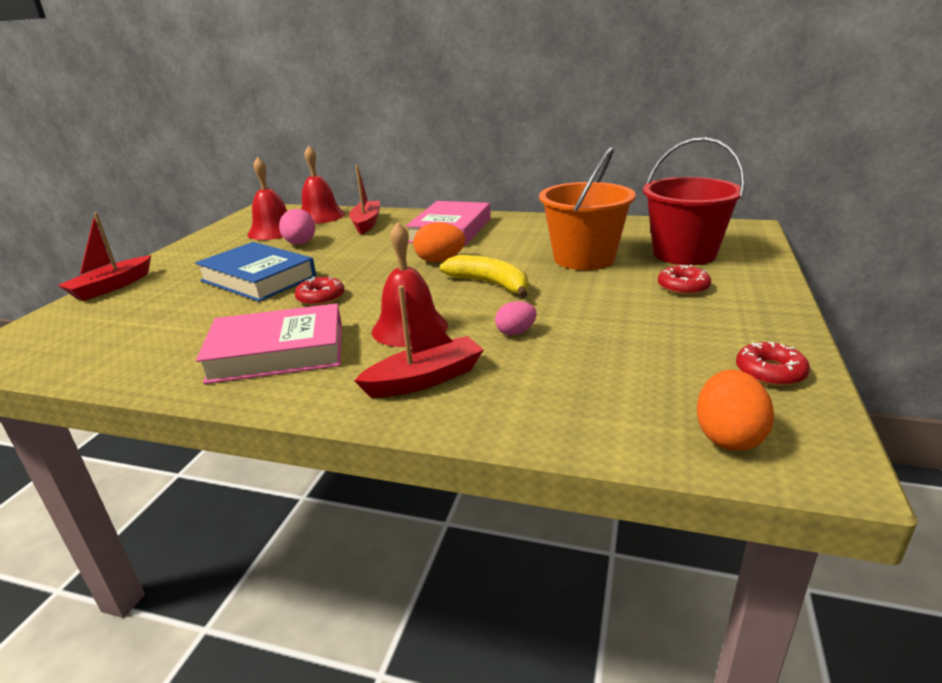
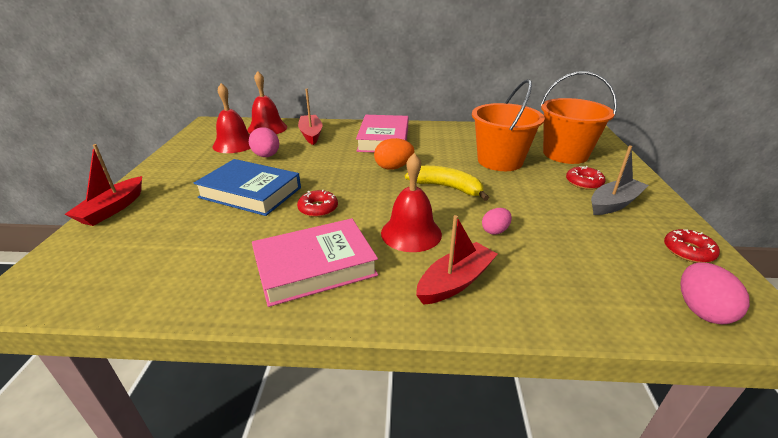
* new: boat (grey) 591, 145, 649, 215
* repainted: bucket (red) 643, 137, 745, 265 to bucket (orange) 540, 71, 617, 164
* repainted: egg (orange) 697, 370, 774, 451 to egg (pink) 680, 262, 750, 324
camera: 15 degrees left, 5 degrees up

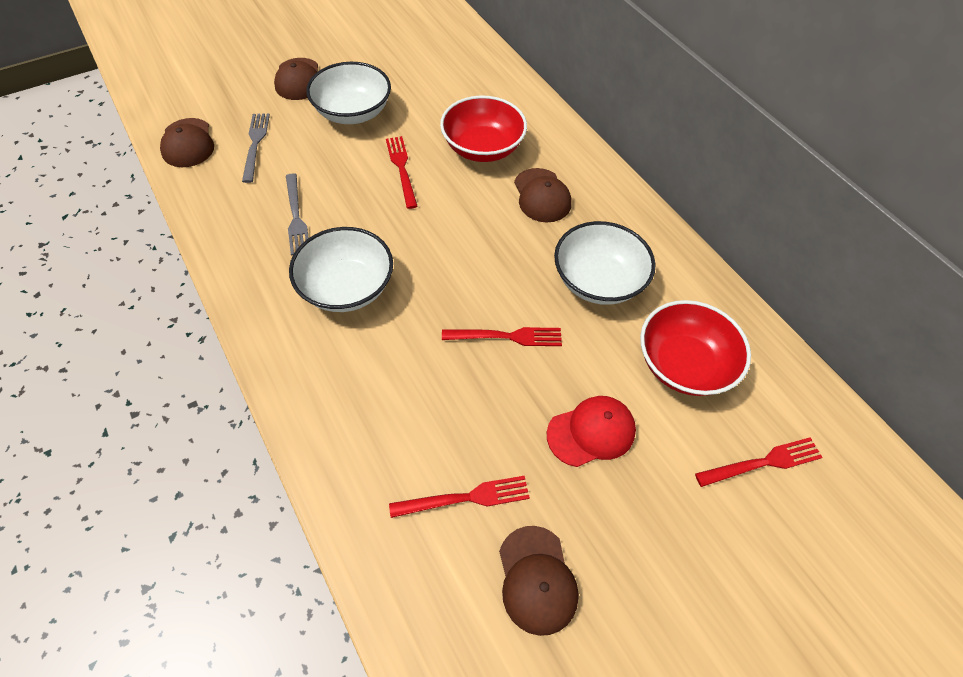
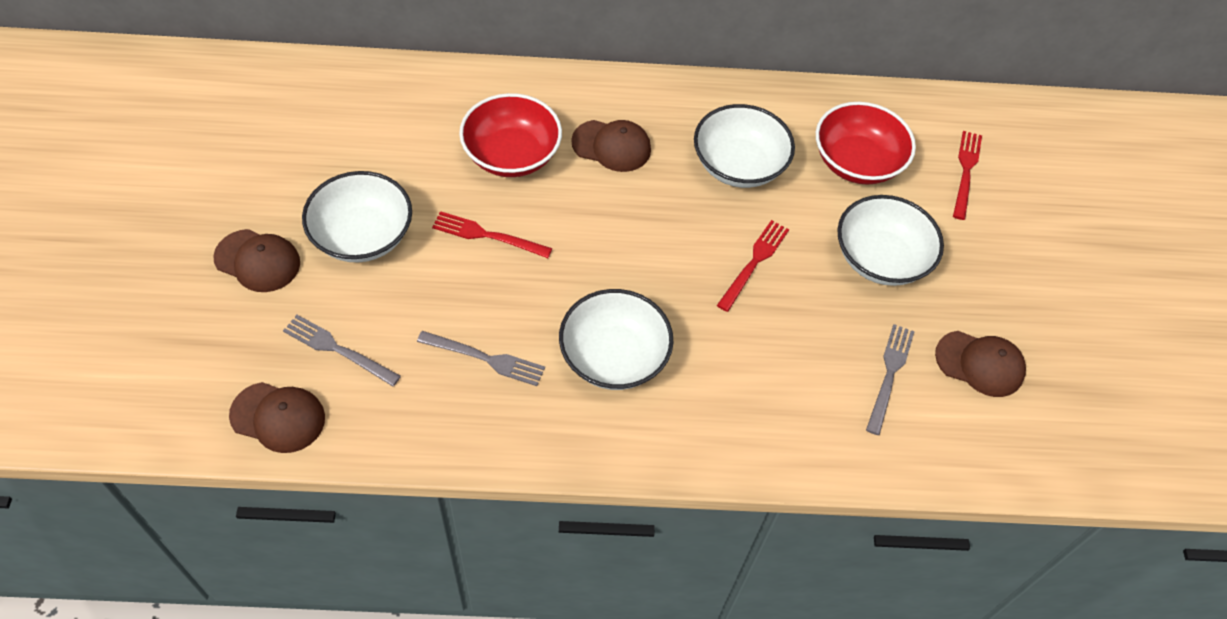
* swapped: cap (red) 547, 396, 636, 467 to bowl (white) 837, 195, 944, 286
* repainted: fork (red) 389, 476, 530, 518 to fork (grey) 866, 324, 915, 435
camera: 60 degrees left, 0 degrees up

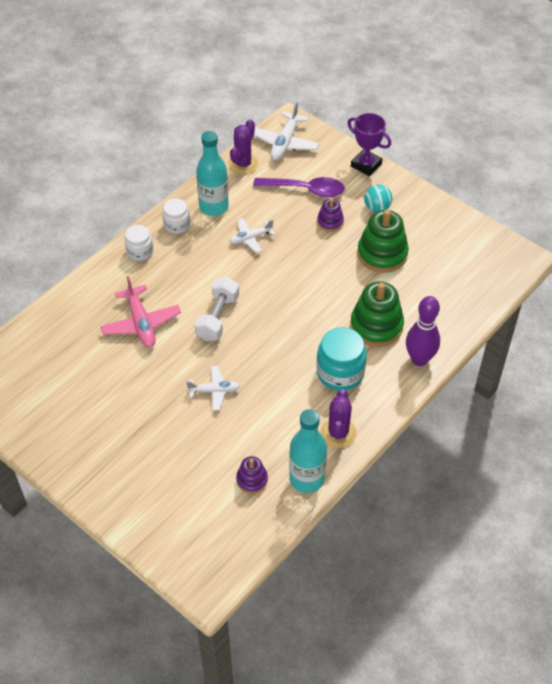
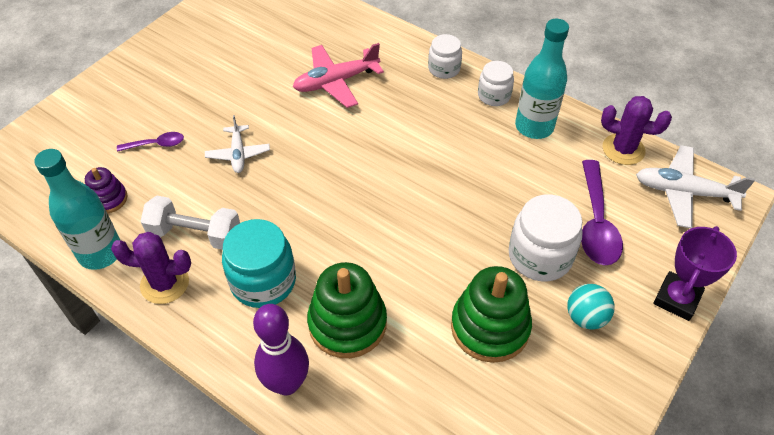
* gone: plane (white) 229, 218, 275, 253
* new: spoon (purple) 117, 132, 184, 152
* shifted: dumbbell (white) 195, 277, 239, 341 to 141, 196, 240, 250
* swapped: stacking toy (purple) 317, 198, 344, 232 to jar (white) 509, 194, 582, 281
camera: 85 degrees right, 0 degrees up

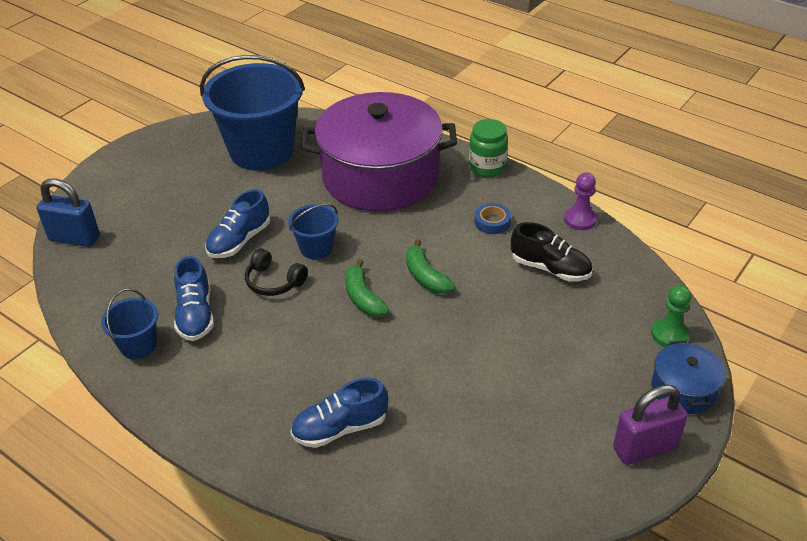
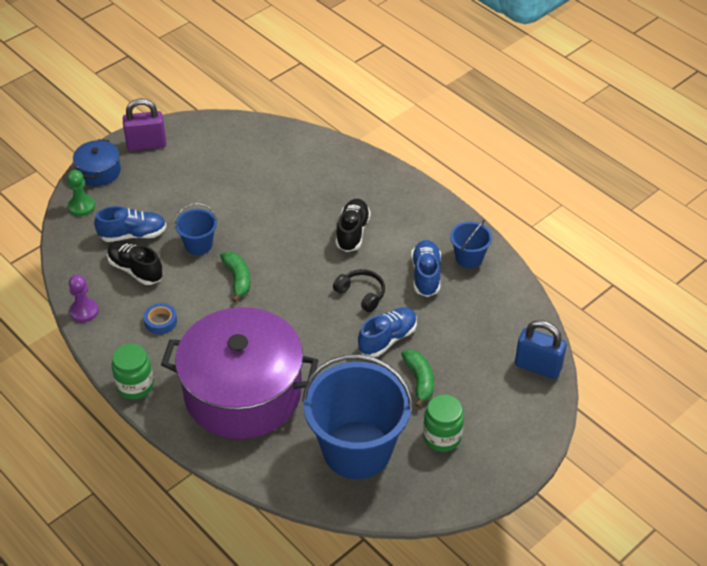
* new: shoe (black) 336, 199, 371, 252
* new: jar (green) 423, 394, 464, 452
* shifted: bucket (blue) 288, 204, 339, 259 to 175, 203, 217, 255
* shifted: shoe (blue) 290, 378, 388, 448 to 94, 206, 166, 242
* shifted: banana (green) 345, 259, 389, 317 to 401, 349, 434, 408
camera: 170 degrees left, 5 degrees up

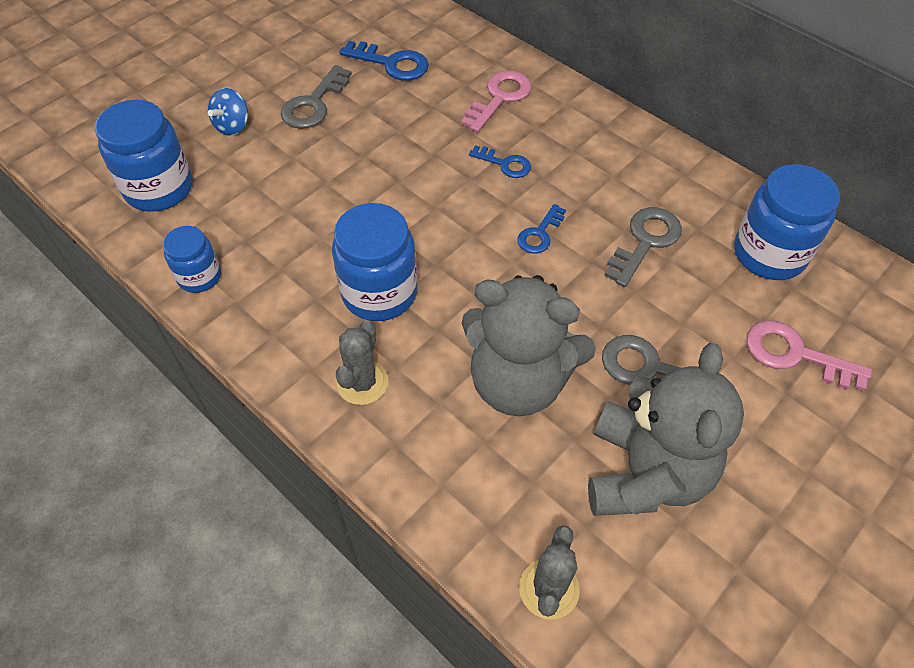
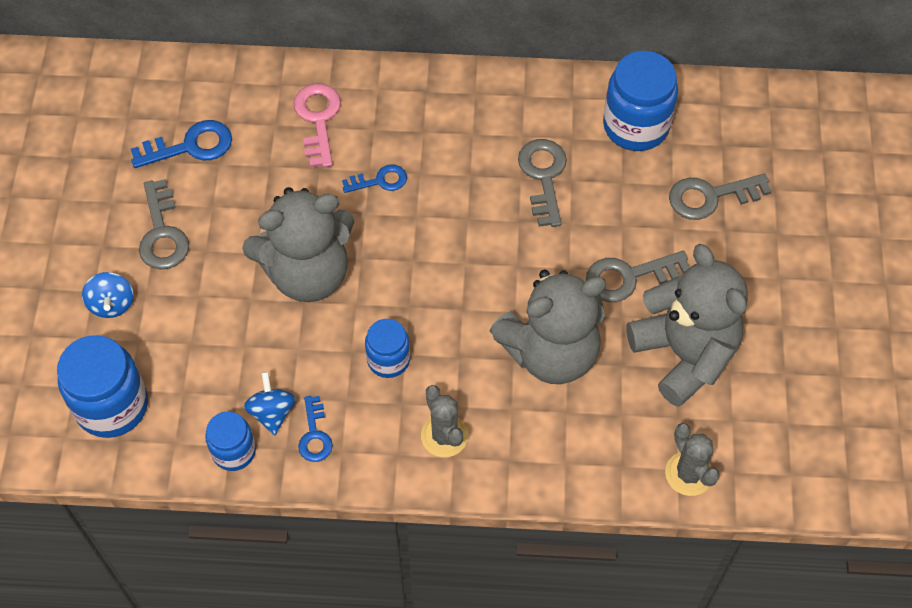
* new: teddy bear (grey) 242, 187, 354, 302
* new: spinning top (blue) 244, 372, 296, 435
* shifted: key (blue) 517, 204, 566, 254 to 298, 396, 333, 462
* repainted: key (pink) 747, 320, 872, 391 to key (grey) 669, 174, 772, 220
* scaled: jar (blue) 332, 203, 418, 321 = 365, 319, 410, 378 x0.59
camera: 40 degrees left, 5 degrees up

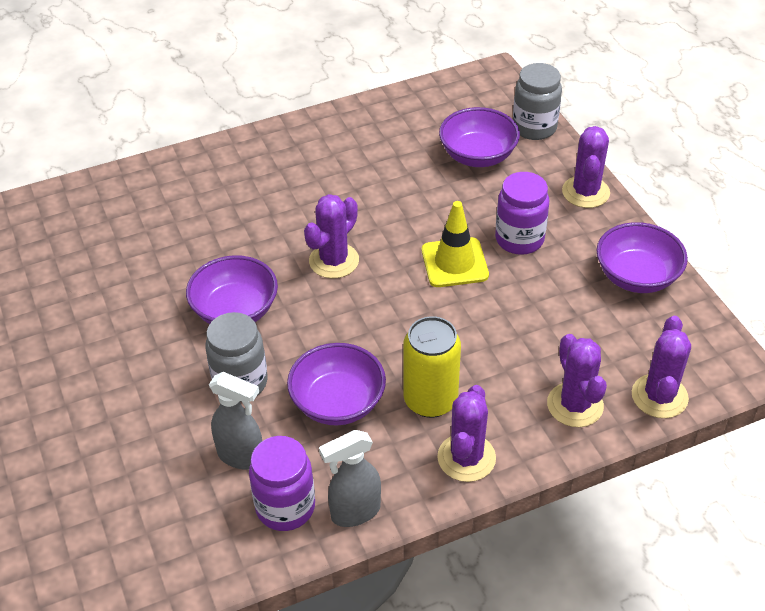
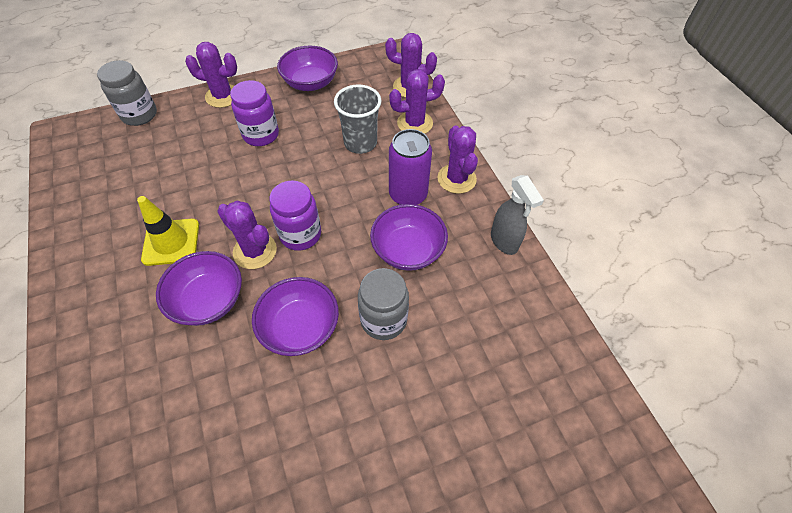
* gone: spray bottle (grey) 209, 372, 262, 469
* new: cup (grey) 334, 84, 382, 154
* shifted: jar (purple) 249, 436, 315, 531 to 269, 181, 321, 251
* shifted: traffic cone (yellow) 422, 201, 489, 287 to 137, 196, 199, 266
* shifted: bowl (purple) 439, 107, 520, 167 to 156, 251, 242, 326
* repainted: can (yellow) 403, 316, 461, 418 to can (purple) 389, 129, 432, 205
* rotated: cactus (purple) 437, 385, 496, 482 = 438, 126, 478, 194 60 degrees clockwise
camera: 90 degrees left, 10 degrees up

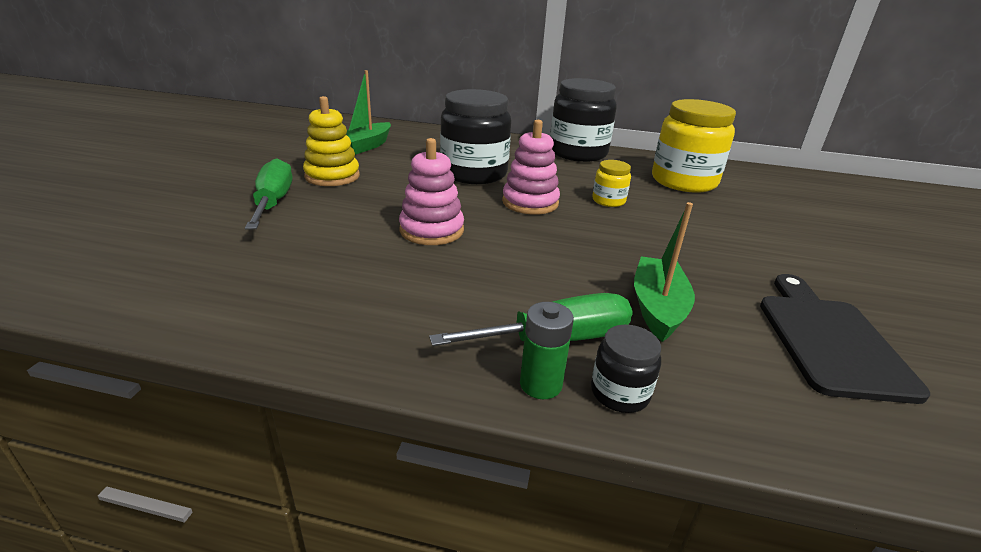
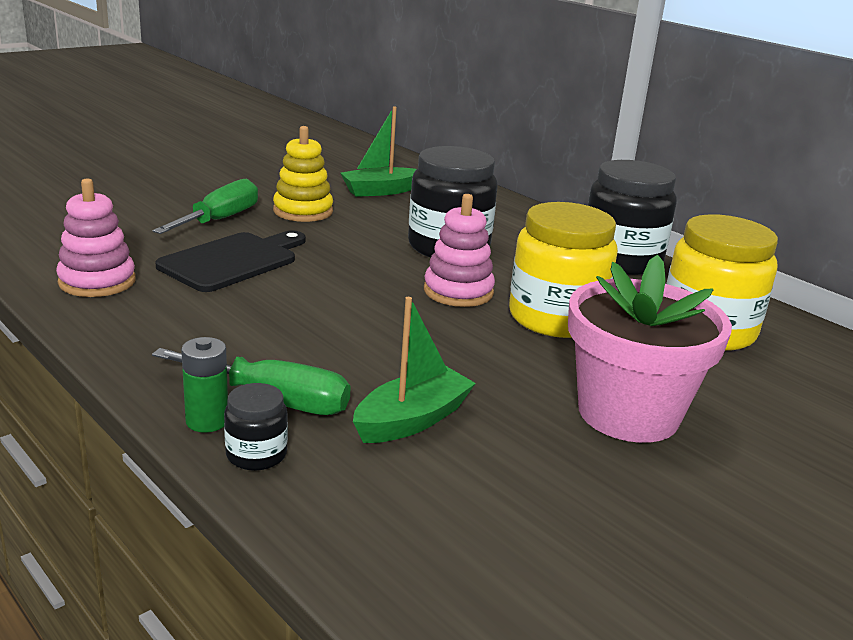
* new: flower pot (pink) 568, 254, 732, 443
* shifted: stacking toy (pink) 399, 138, 464, 245 to 56, 178, 136, 297
* shifted: cutting board (black) 760, 274, 930, 404 to 155, 230, 306, 292
* scaled: jar (yellow) 592, 160, 631, 207 = 509, 202, 618, 338 x2.15
camera: 35 degrees right, 5 degrees down

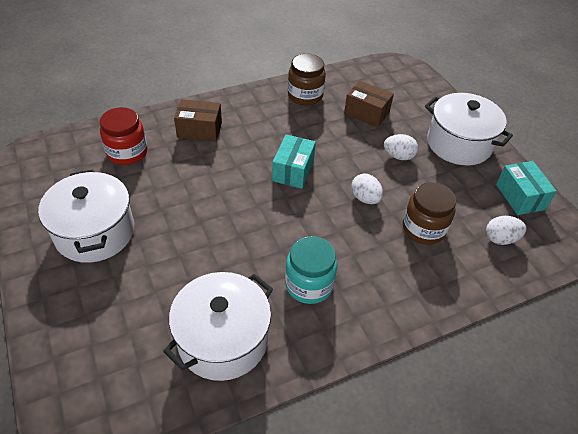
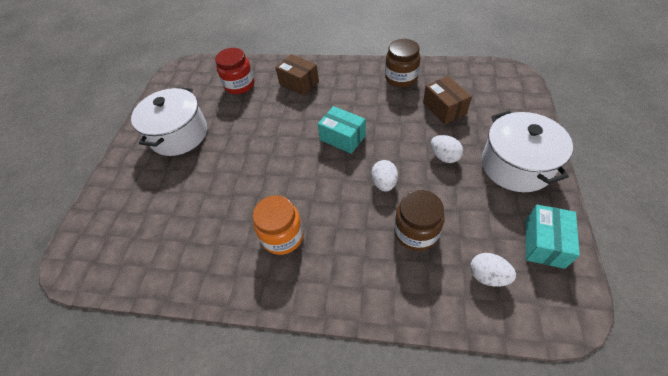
* gone: pot (white) 163, 272, 273, 381
* repainted: jar (turquoise) 285, 236, 337, 304 to jar (orange) 253, 195, 304, 255
* rotated: box (turquoise) 272, 135, 316, 189 = 318, 106, 366, 154 75 degrees clockwise
camera: 40 degrees right, 5 degrees up

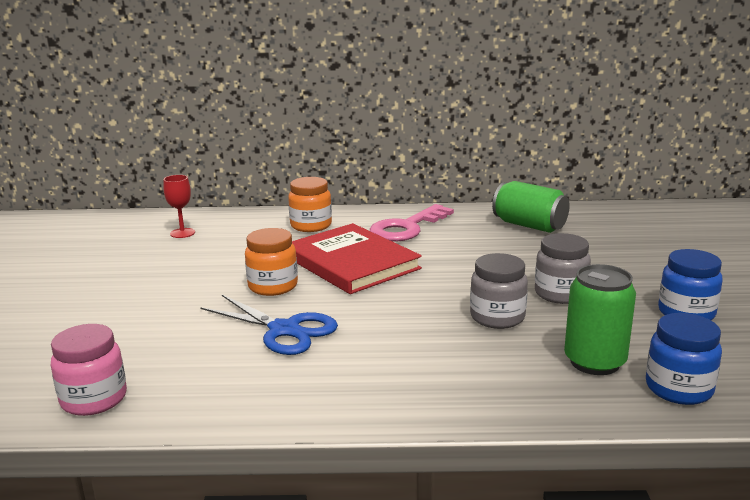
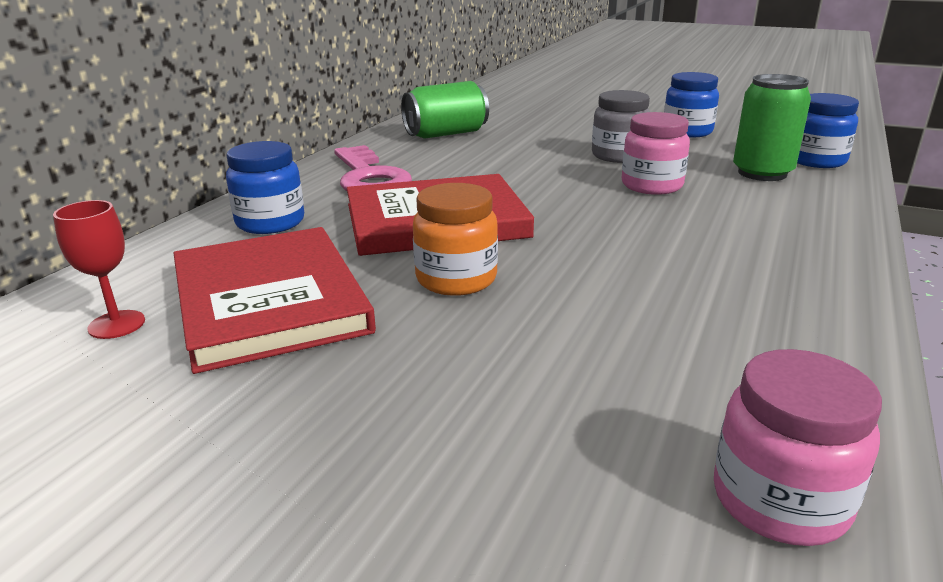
* gone: scissors (blue) 200, 295, 338, 355
* new: book (red) 174, 227, 376, 374
* repainted: jar (orange) 288, 177, 332, 232 to jar (blue) 226, 141, 304, 234
* repainted: jar (grey) 470, 253, 528, 329 to jar (pink) 622, 112, 690, 195
camera: 65 degrees left, 5 degrees up

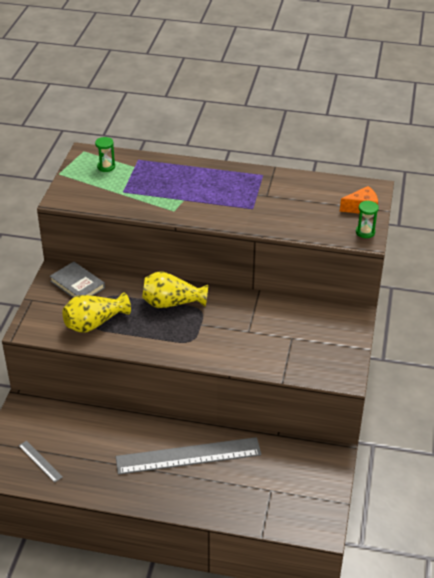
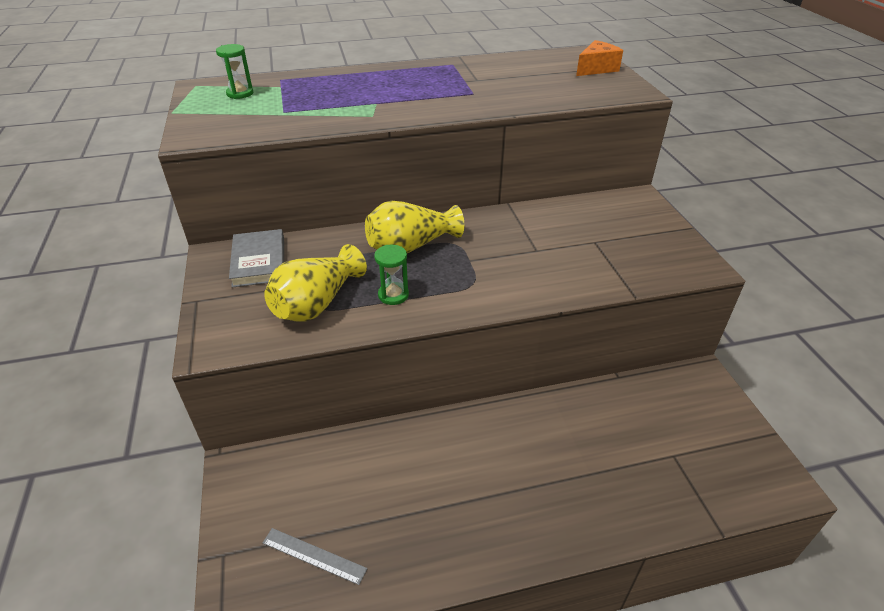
* gone: ruler (grey) 116, 437, 261, 475
* shifted: hourglass (green) 356, 201, 379, 238 to 374, 245, 409, 305
* rotated: book (grey) 50, 262, 105, 298 = 229, 229, 284, 287 60 degrees clockwise
camera: 25 degrees left, 0 degrees up

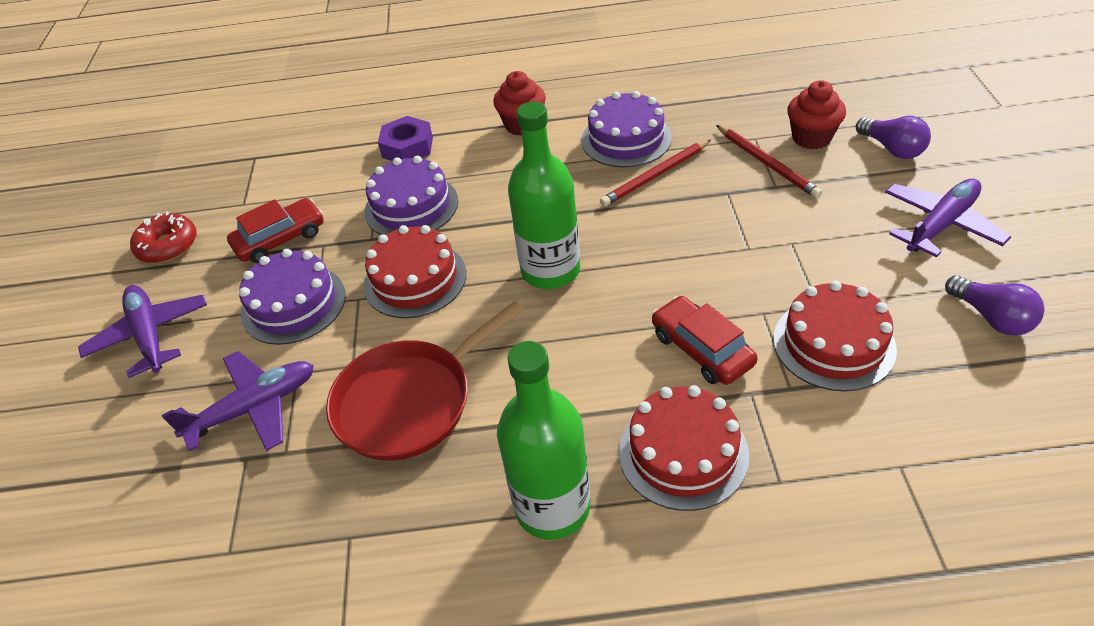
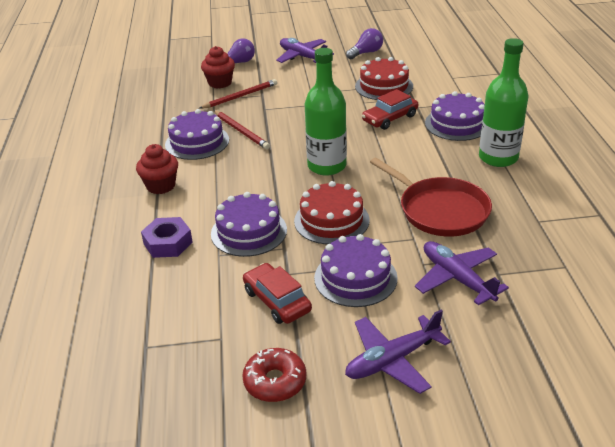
* repainted: cake (red) 619, 385, 749, 511 to cake (purple) 425, 91, 485, 141
camera: 95 degrees left, 10 degrees down

